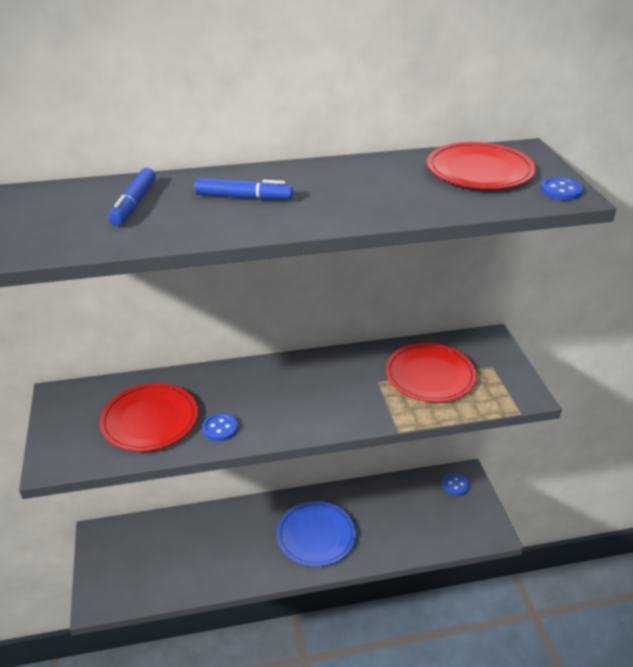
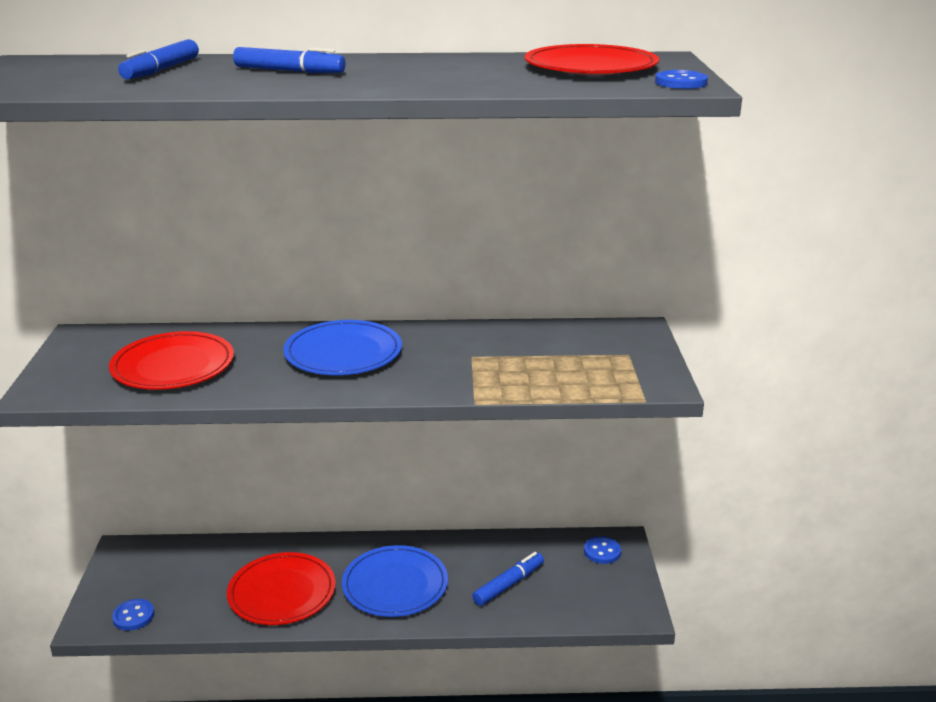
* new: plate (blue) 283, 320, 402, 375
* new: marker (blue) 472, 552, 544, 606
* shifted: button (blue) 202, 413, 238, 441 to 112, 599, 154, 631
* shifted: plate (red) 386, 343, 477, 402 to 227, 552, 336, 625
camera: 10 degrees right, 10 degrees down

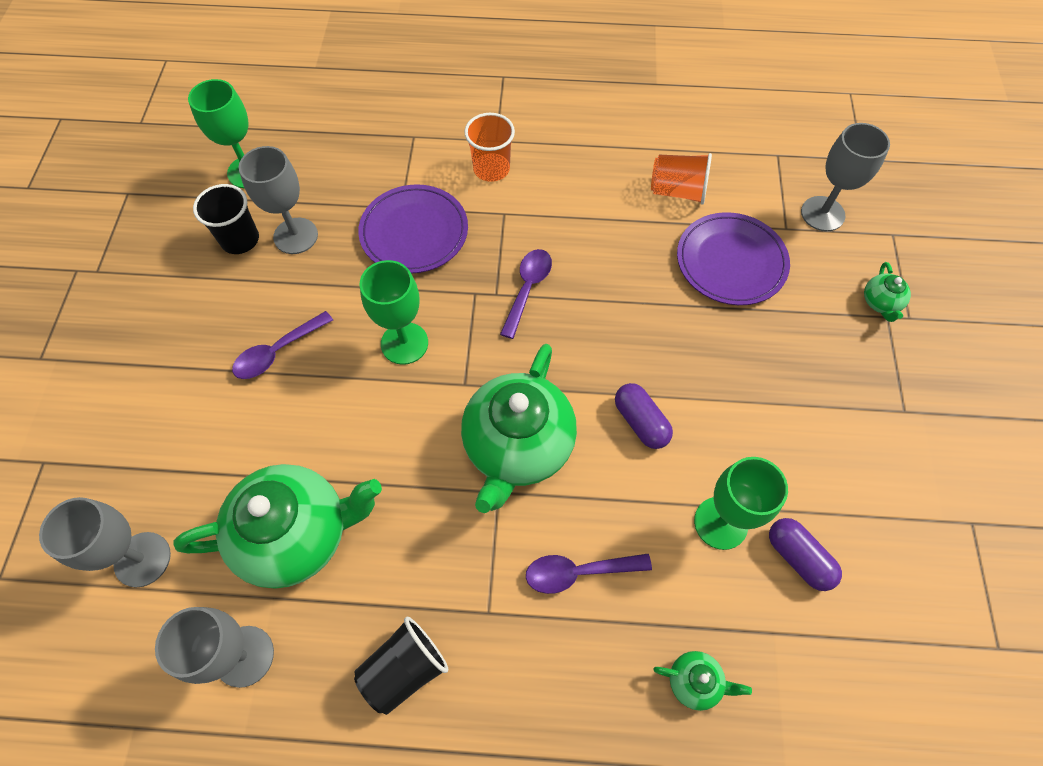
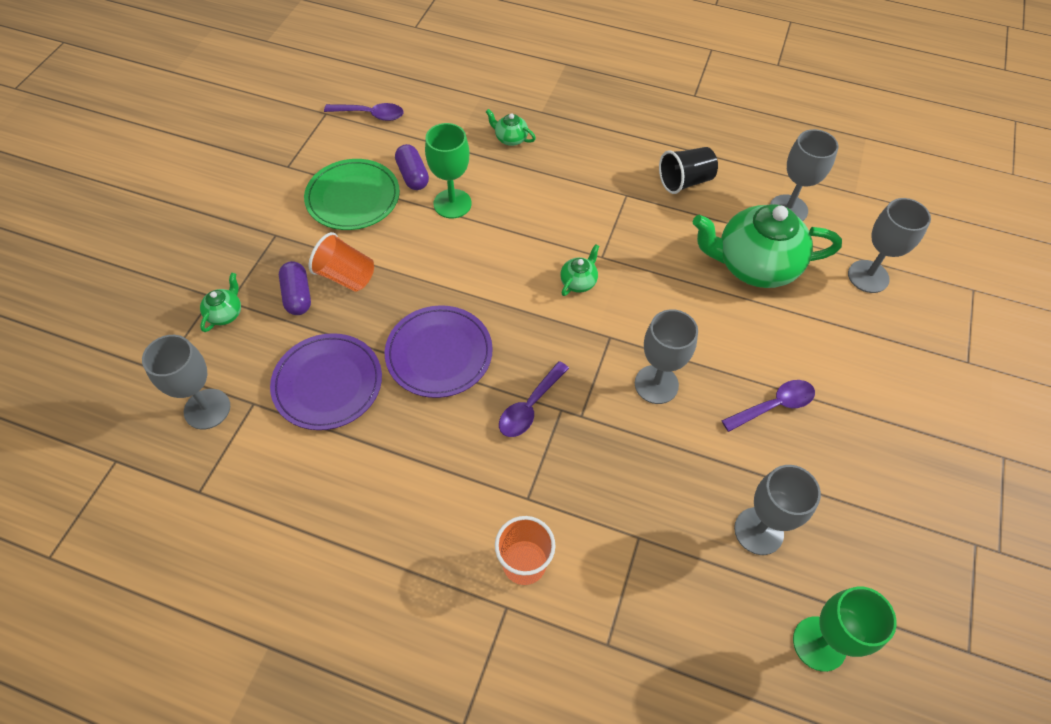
* gone: cup (black) 193, 184, 259, 254
* new: plate (green) 304, 159, 400, 230
* shifted: plate (purple) 358, 184, 468, 273 to 385, 305, 493, 398
* shifted: spoon (purple) 526, 554, 652, 594 to 324, 103, 404, 121
* shifted: capsule (purple) 615, 383, 673, 449 to 279, 261, 311, 315
* shifted: cup (orange) 651, 153, 712, 205 to 309, 232, 374, 292
* repainted: goblet (green) 360, 260, 428, 365 to goblet (grey) 635, 309, 698, 404
* scaled: teapot (green) 461, 344, 577, 513 = 560, 244, 600, 296 x0.42
camera: 165 degrees left, 5 degrees down

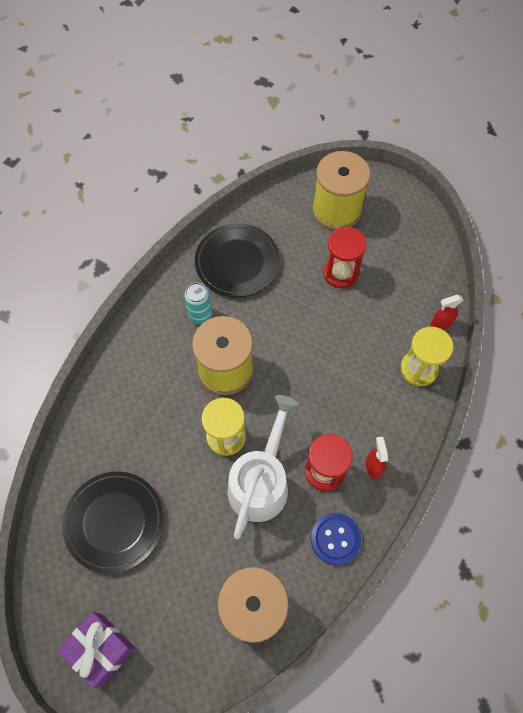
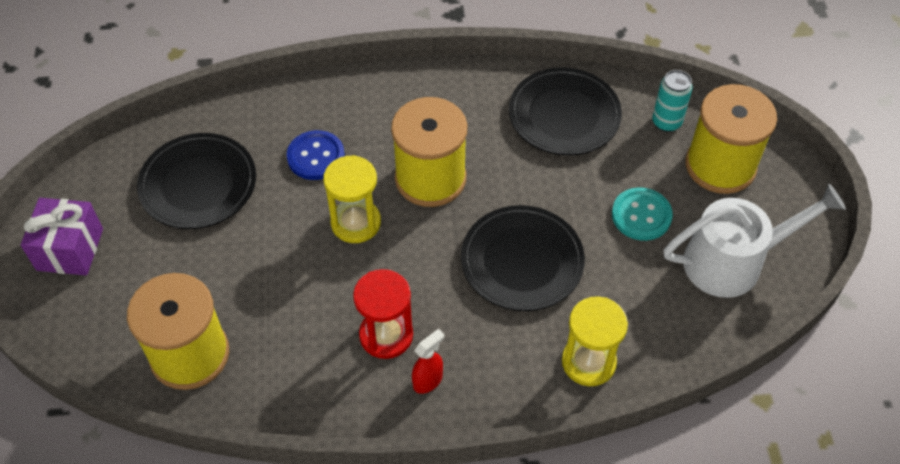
* gone: spray bottle (red) 431, 295, 464, 330
* new: plate (black) 461, 205, 585, 311
* shifted: can (turquoise) 184, 282, 212, 324 to 652, 70, 693, 132
* shifted: watering can (white) 228, 395, 298, 539 to 664, 184, 846, 298
* shifted: button (blue) 311, 513, 362, 565 to 287, 130, 345, 180
* swapped: hourglass (red) 323, 226, 367, 288 to button (turquoise) 612, 187, 673, 241
camera: 55 degrees right, 10 degrees down

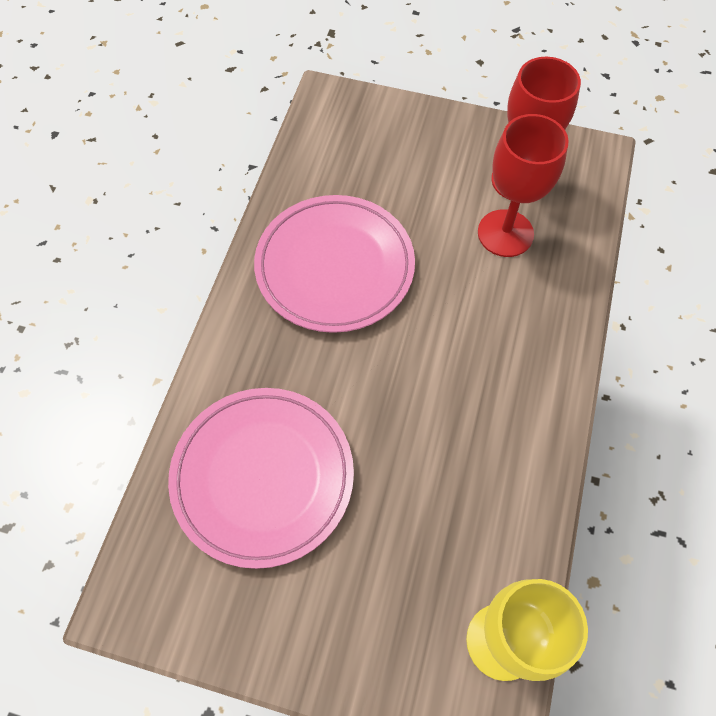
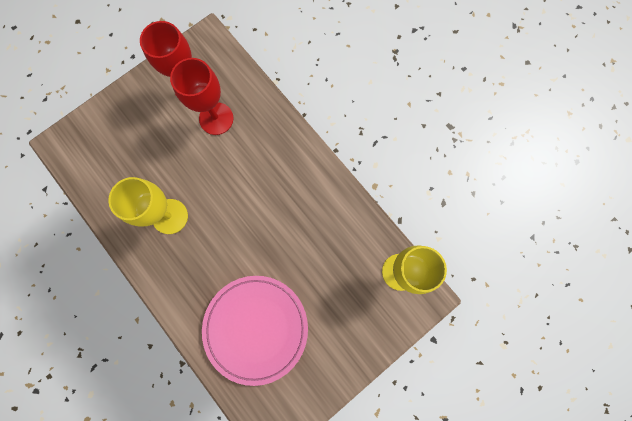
* swapped: plate (pink) 254, 195, 415, 333 to goblet (yellow) 108, 177, 188, 234
camera: 55 degrees left, 15 degrees up

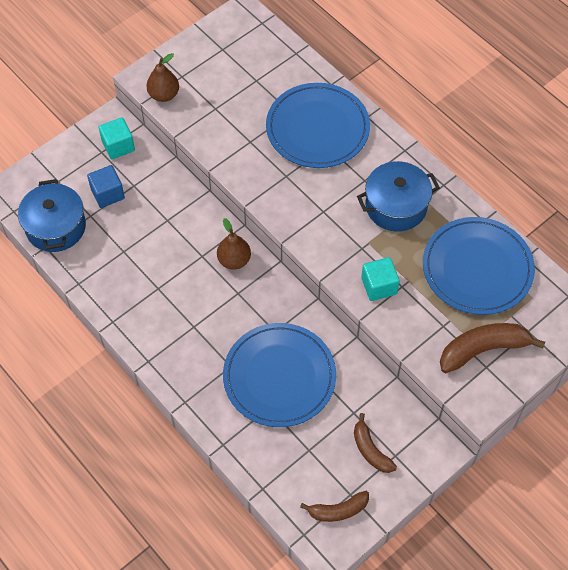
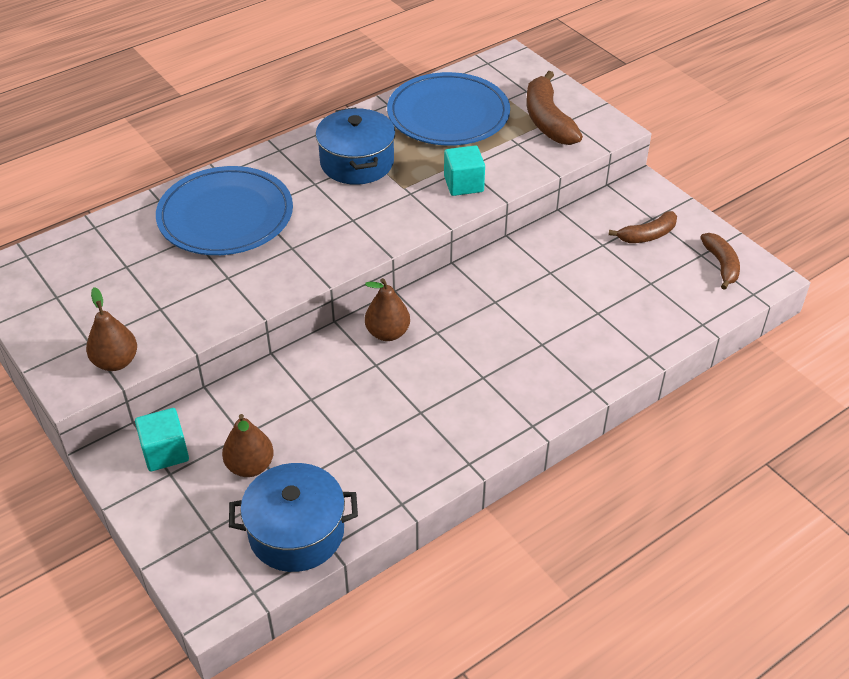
* gone: plate (blue) 223, 323, 336, 427
* swapped: cube (blue) 87, 165, 125, 208 to pear (brown) 222, 414, 274, 477
camera: 85 degrees left, 15 degrees down

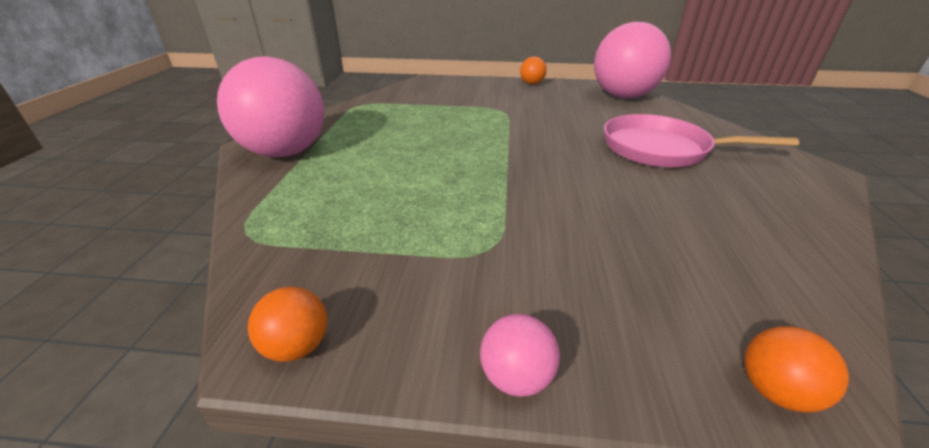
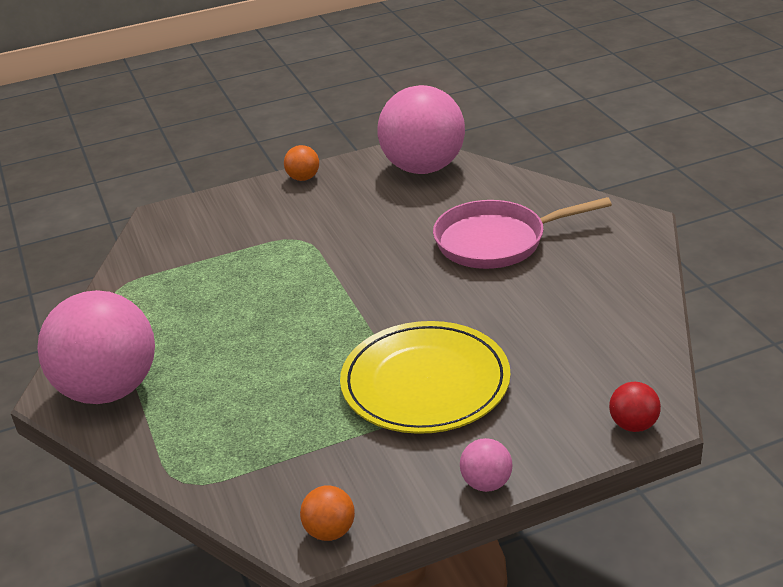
* new: plate (yellow) 340, 321, 511, 434
* repainted: ball (orange) 744, 326, 849, 413 to ball (red) 609, 382, 661, 432
camera: 25 degrees left, 0 degrees up

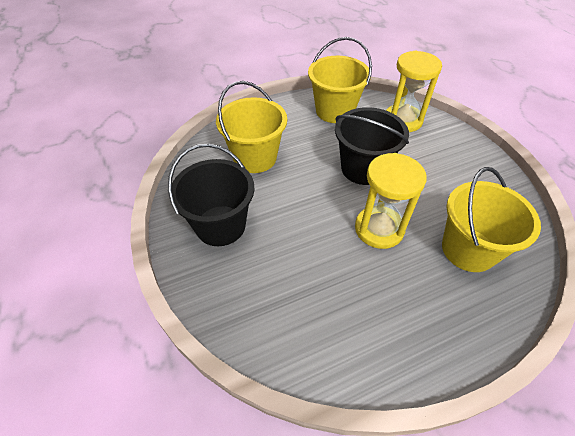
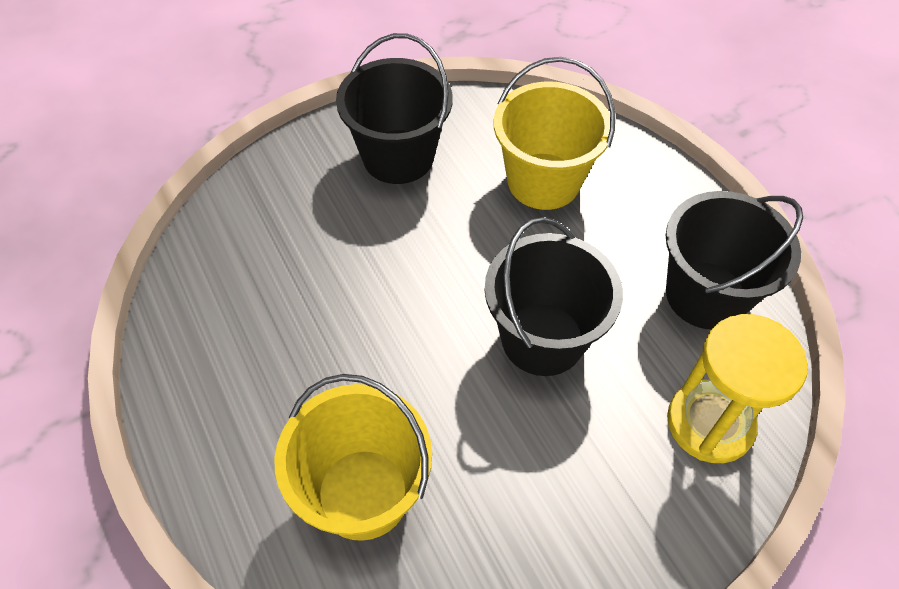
* gone: hourglass (yellow) 355, 153, 427, 249
* repainted: bucket (yellow) 308, 37, 372, 123 to bucket (black) 666, 191, 803, 329
camera: 85 degrees right, 5 degrees up

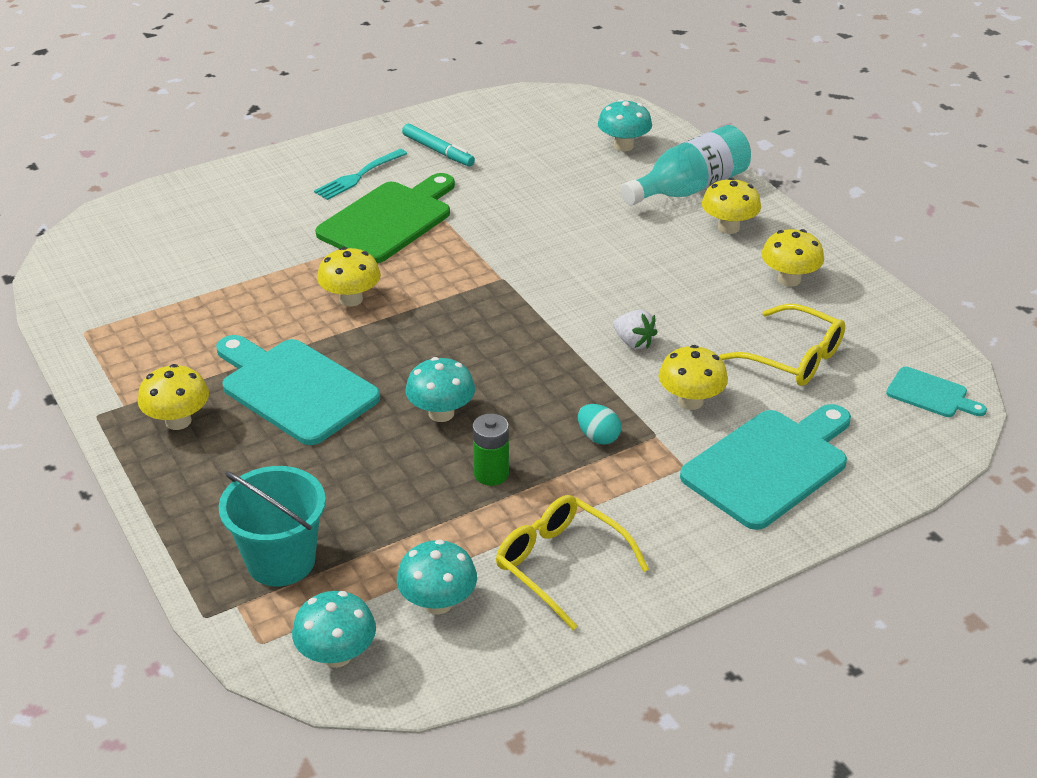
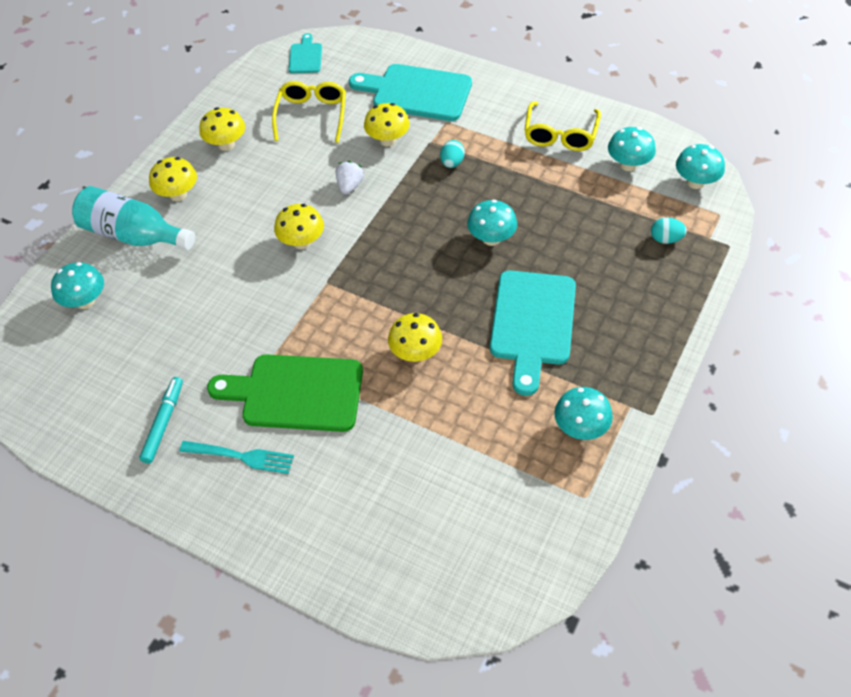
* gone: battery (green) 473, 413, 509, 486
* new: mushroom (turquoise) 554, 387, 613, 440
* shifted: mushroom (yellow) 138, 364, 209, 430 to 274, 204, 324, 249
* swapped: bucket (turquoise) 219, 466, 326, 586 to egg (turquoise) 651, 218, 687, 244
camera: 120 degrees left, 15 degrees up

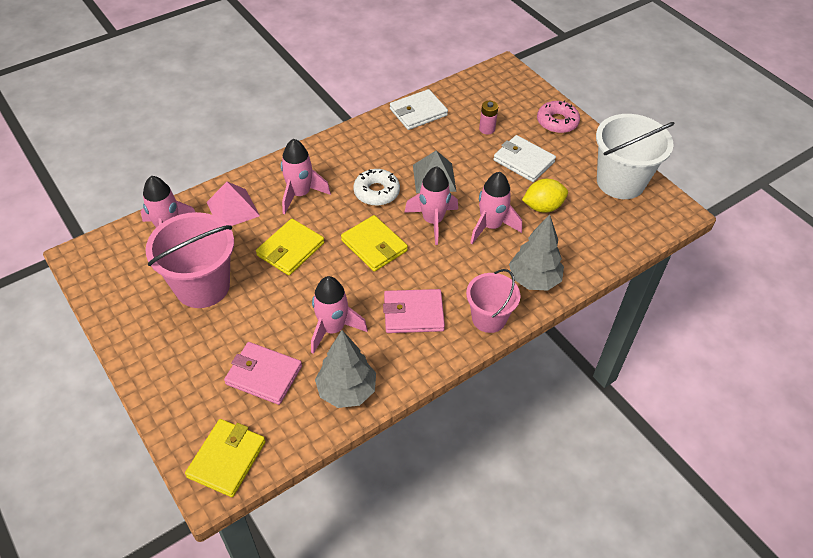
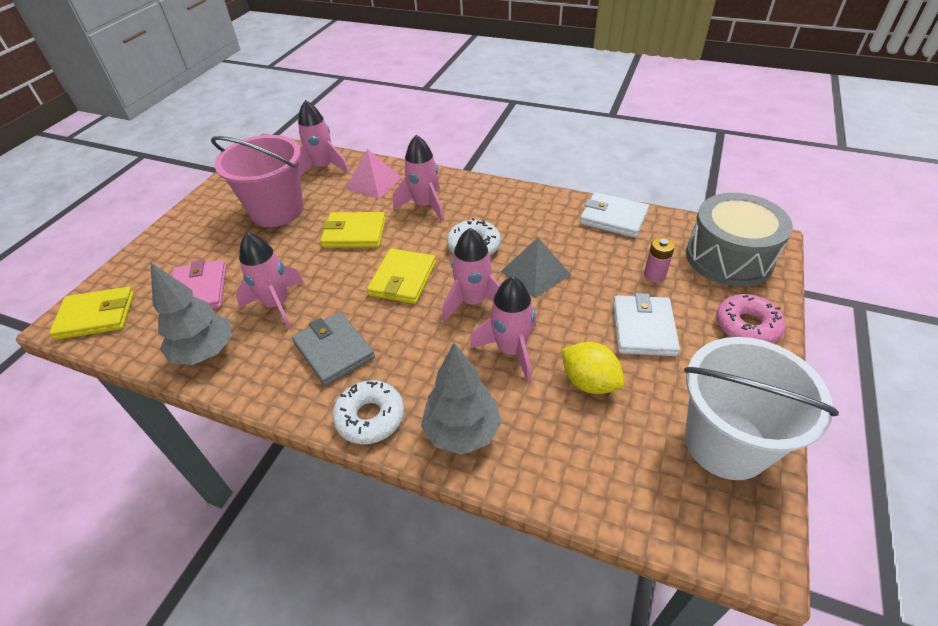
* new: drum (grey) 686, 193, 793, 287
* swapped: bucket (pink) 466, 269, 520, 333 to donut (white) 332, 380, 404, 444
* repainted: wallet (pink) 383, 289, 445, 333 to wallet (grey) 292, 312, 375, 386
camera: 60 degrees right, 5 degrees down

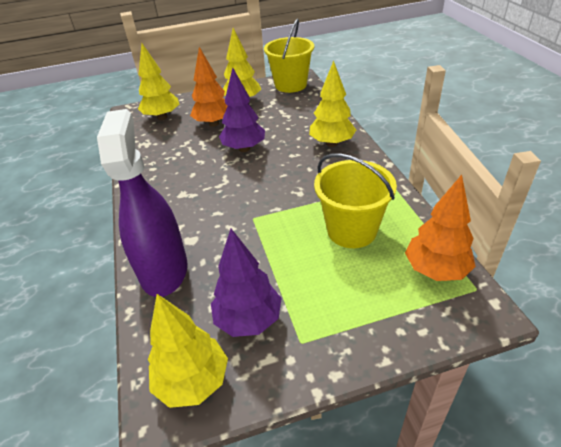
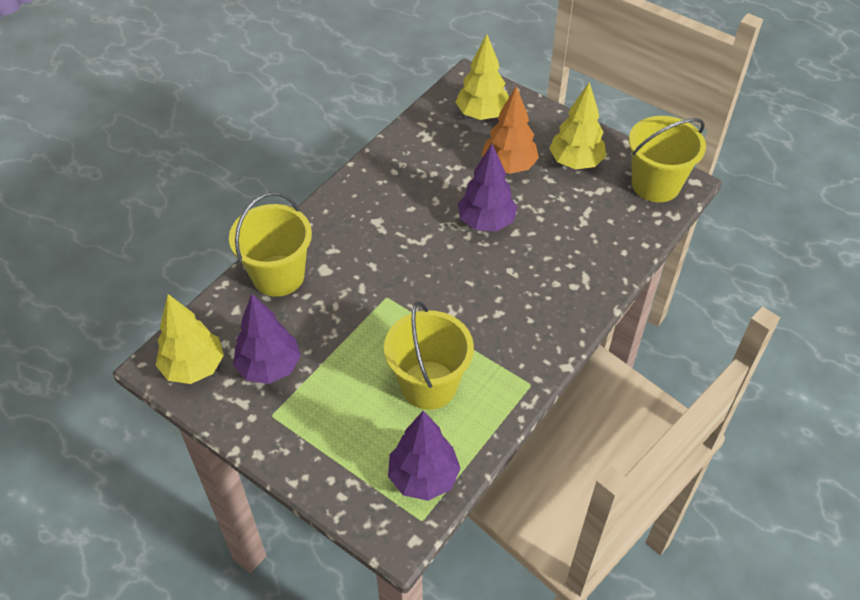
* gone: tree (yellow) 309, 60, 356, 147
* swapped: spray bottle (purple) 97, 109, 187, 297 to bucket (yellow) 229, 192, 312, 297
* repainted: tree (orange) 405, 175, 476, 281 to tree (purple) 388, 411, 461, 501
camera: 50 degrees right, 10 degrees up

